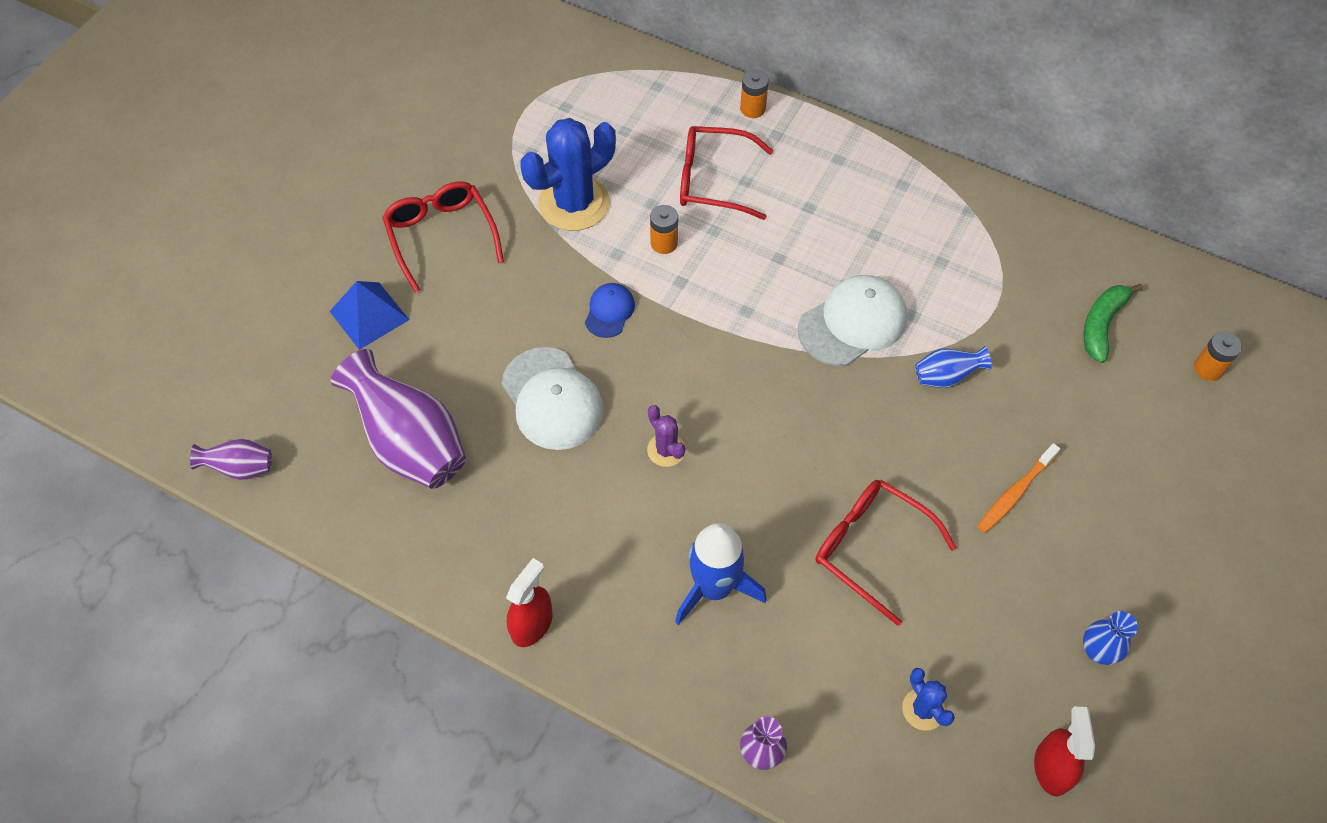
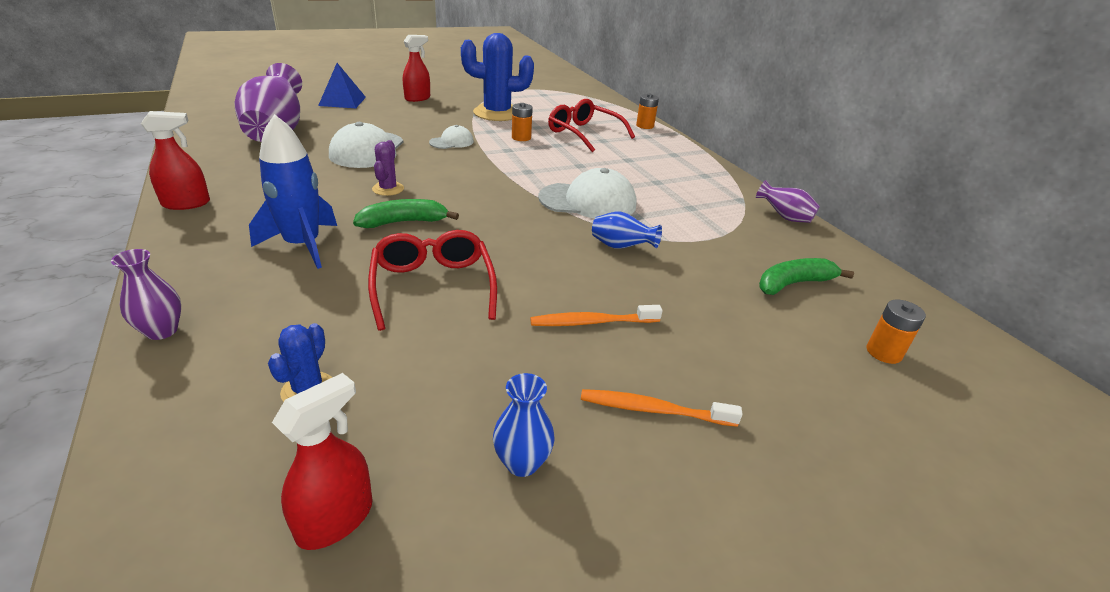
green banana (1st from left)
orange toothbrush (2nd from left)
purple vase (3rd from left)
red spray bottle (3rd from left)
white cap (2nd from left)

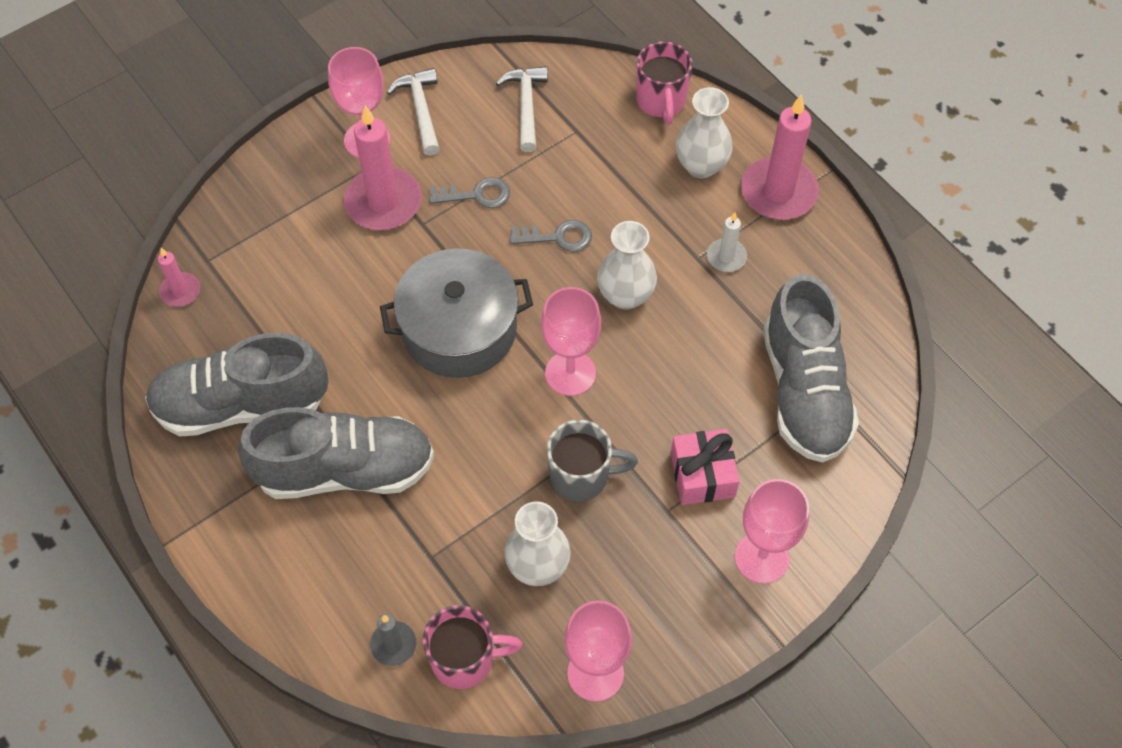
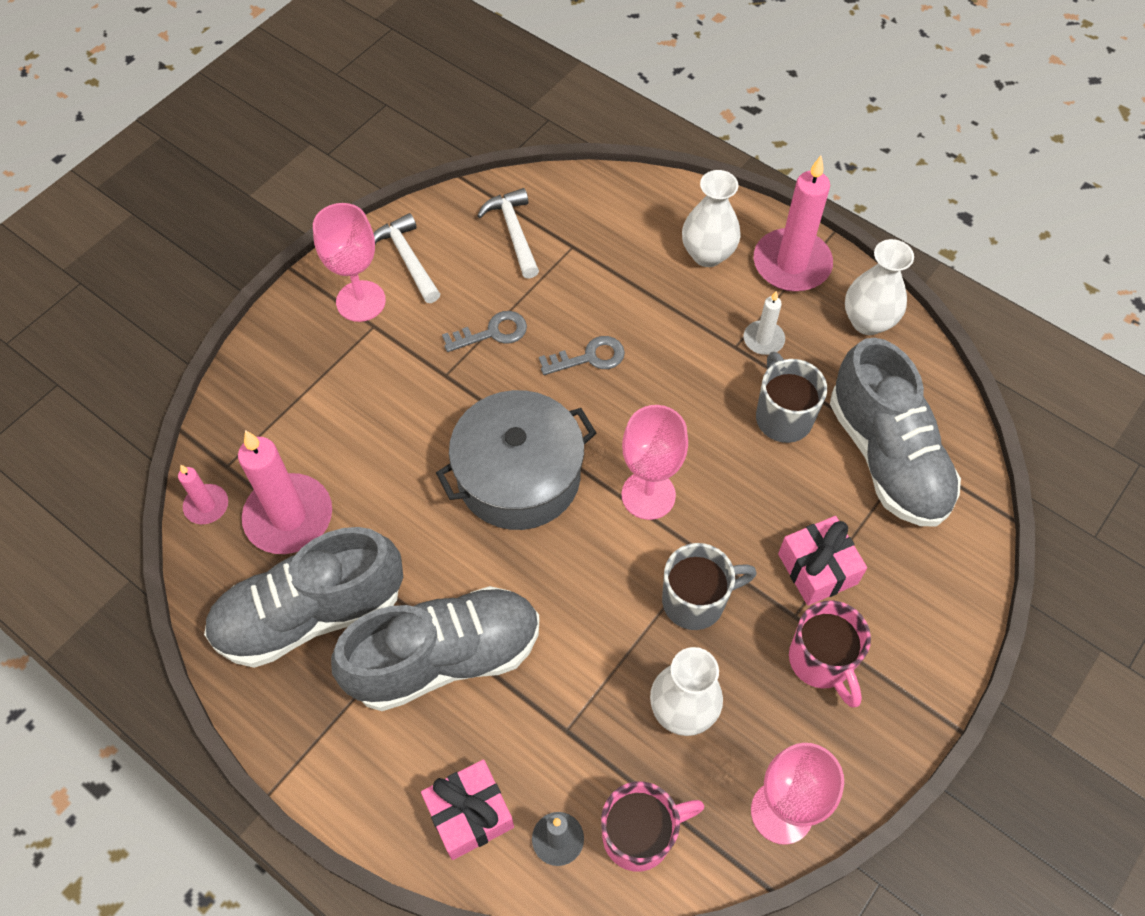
pink goblet (4th from left in the first image)
pink gift (1st from left)
grey mug (2nd from left)
pink candle (2nd from left)
white vase (3rd from left)
pink mug (2nd from left)

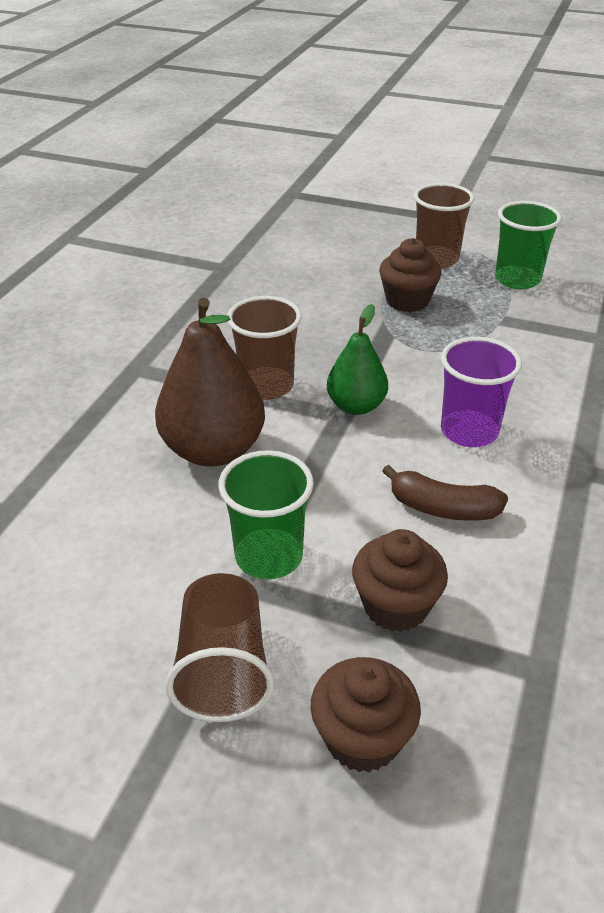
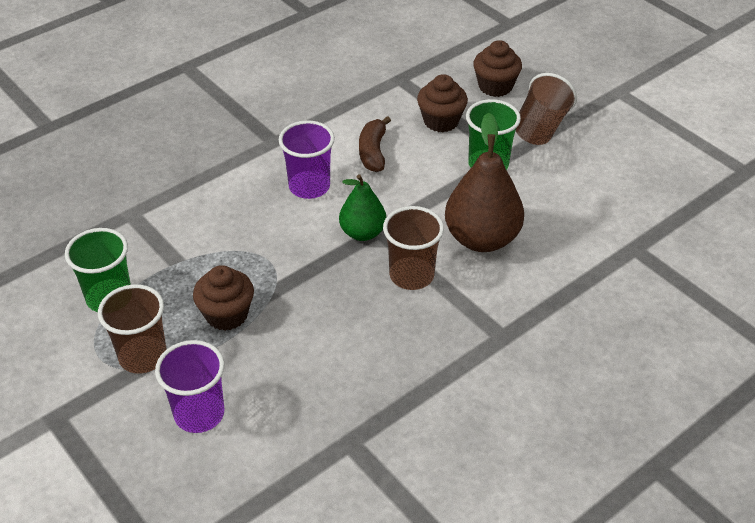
purple cup (1st from left)
brown banana

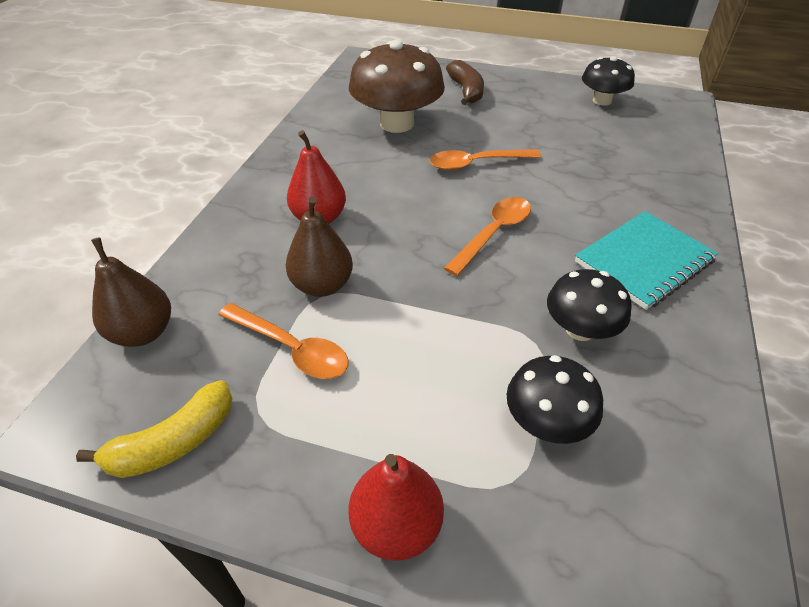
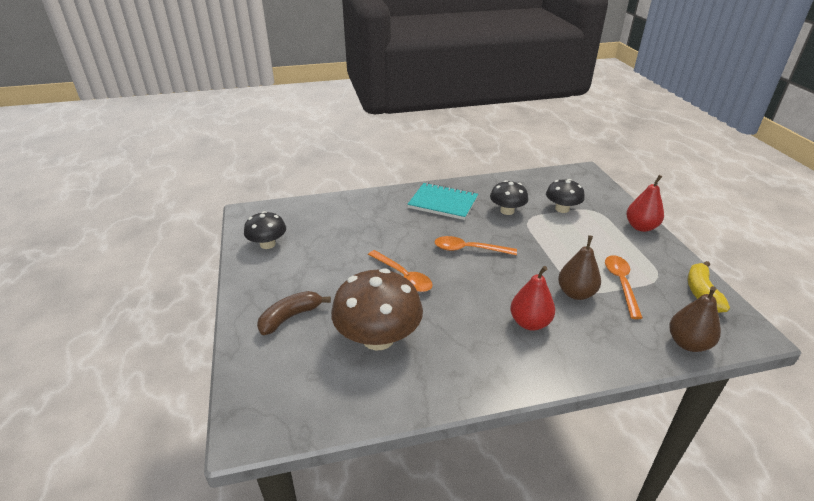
yellow banana

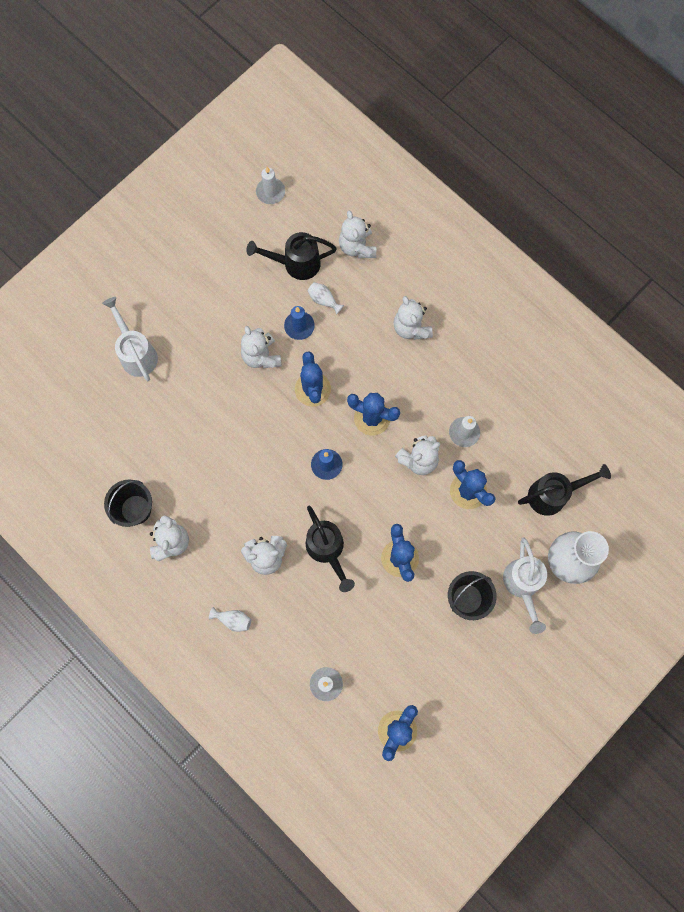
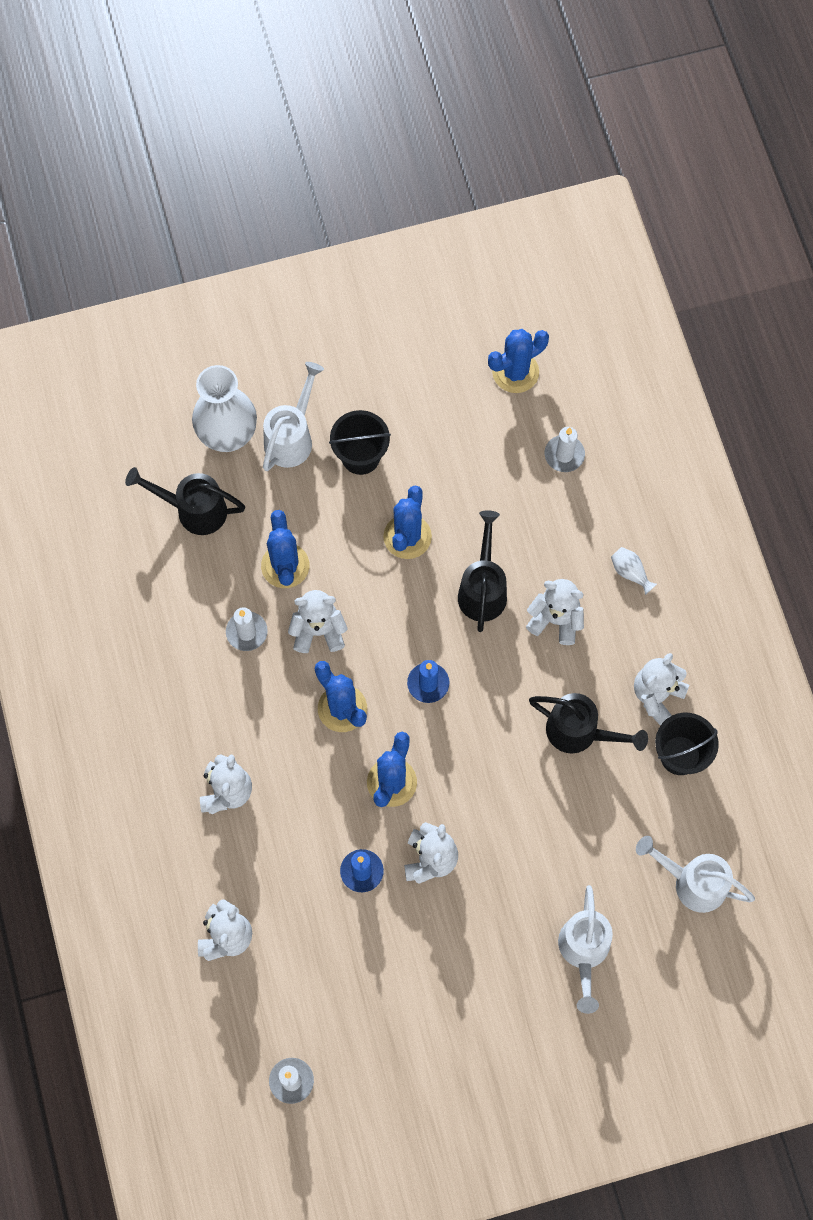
white vase (2nd from left in the first image)
white watering can (3rd from left)
black watering can (3rd from left)

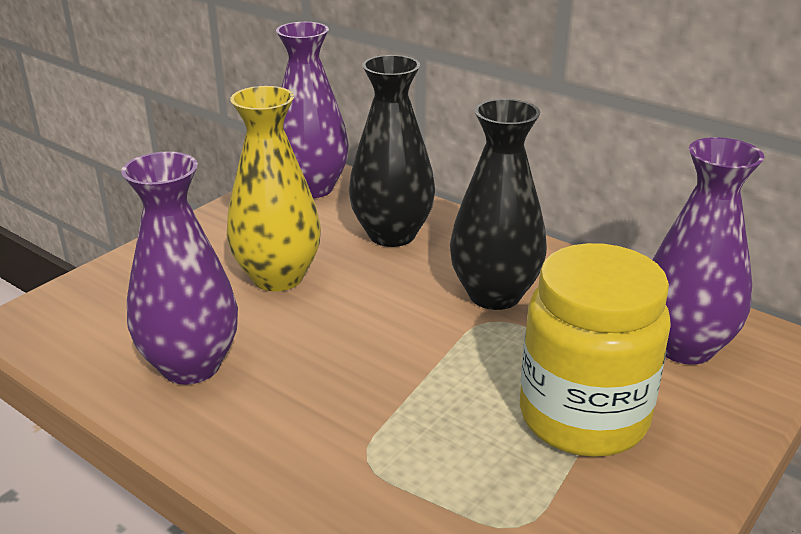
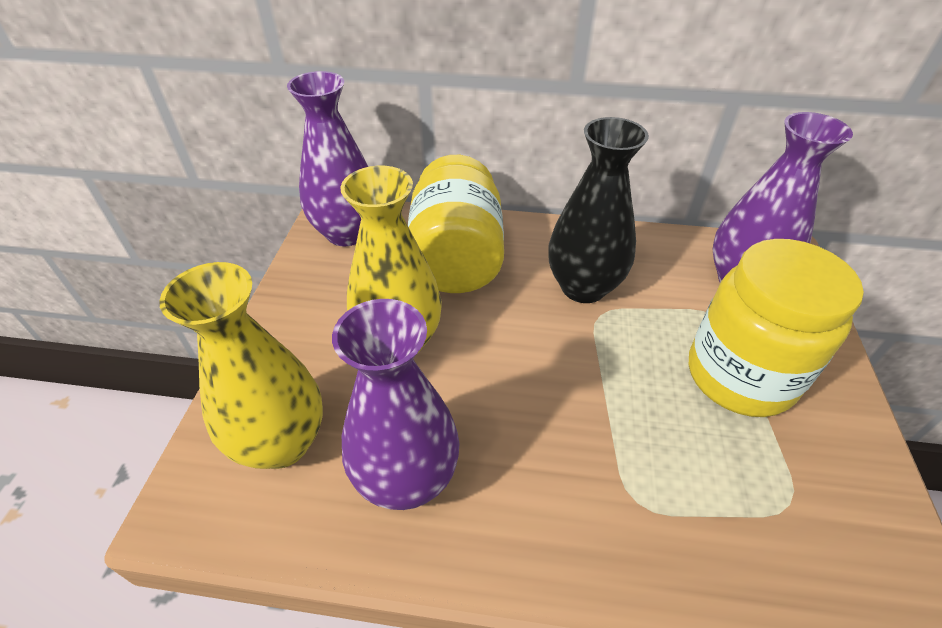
yellow vase (1st from left)
yellow jar (1st from left)

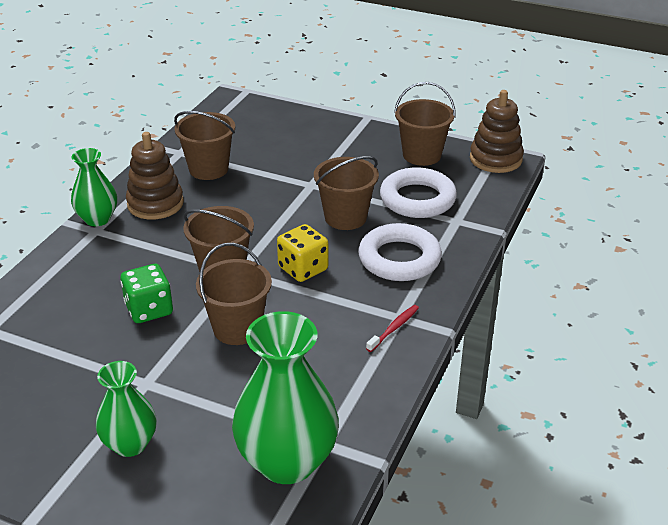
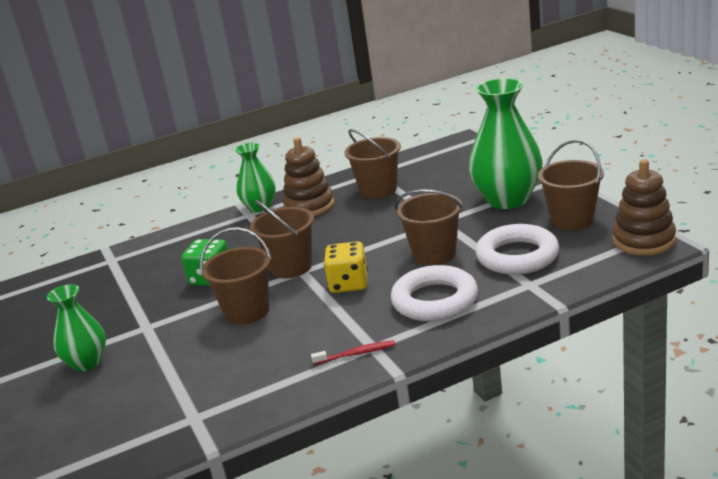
green vase (3rd from left)

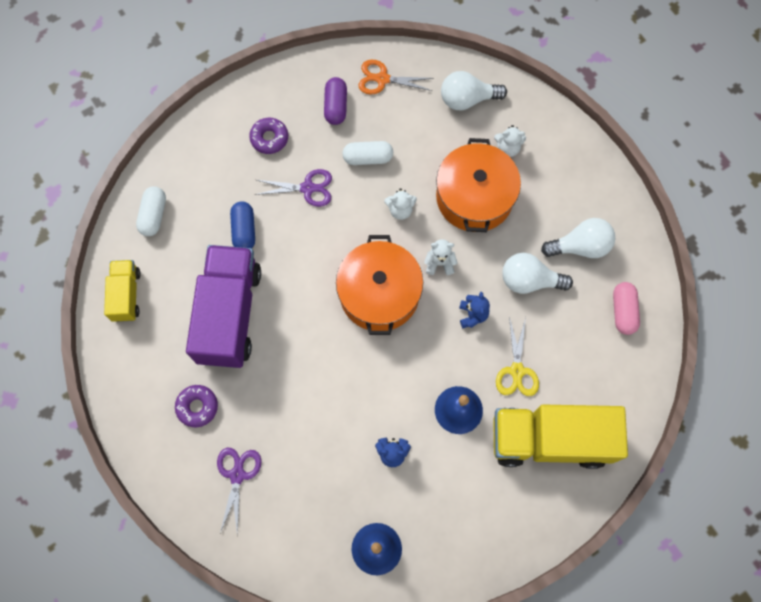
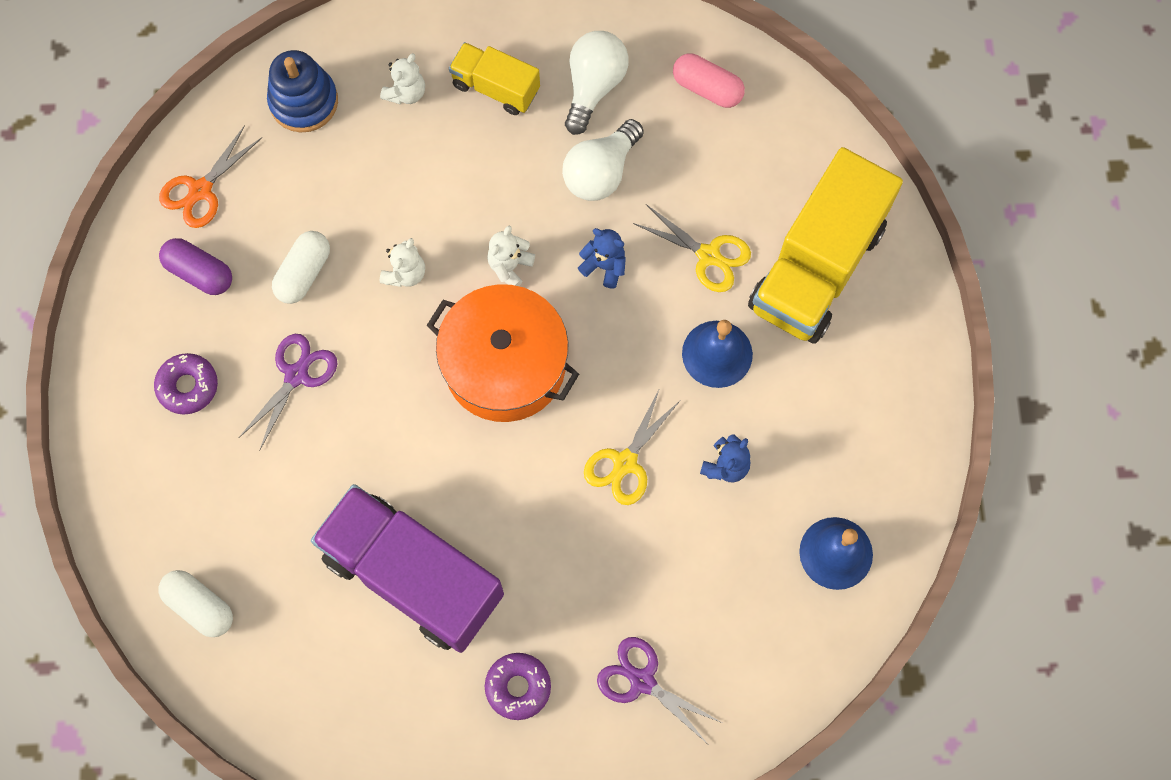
blue capsule
orange pot (2nd from left in the first image)
yellow scissors (1st from left)
yellow truck (1st from left)
blue stacking toy

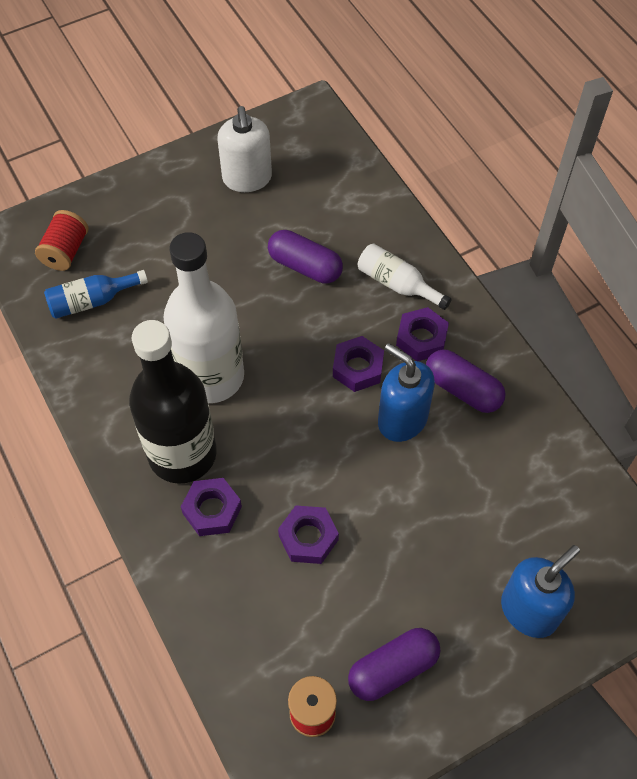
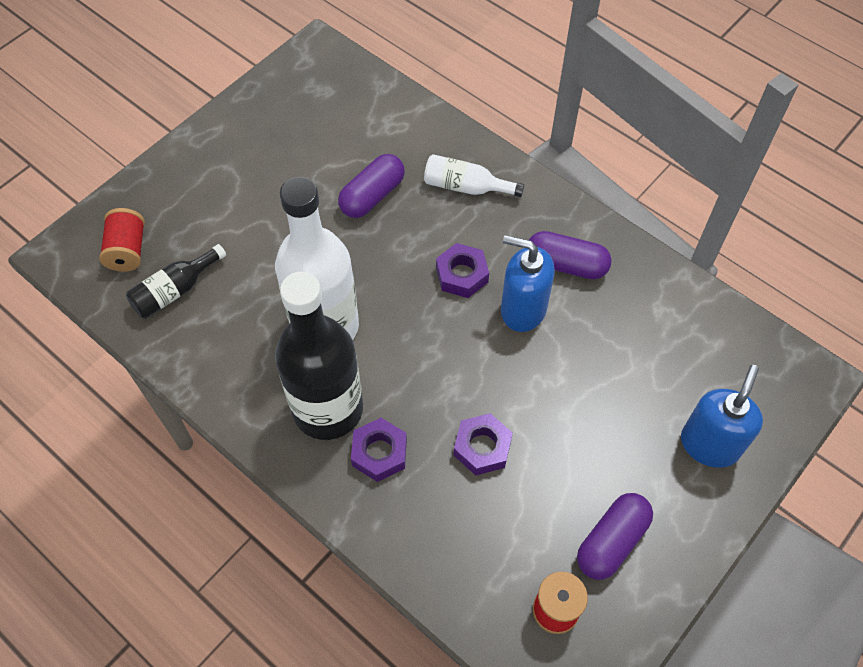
white soap dispenser
purple nut (4th from left in the first image)
black bottle (1st from left)
purple capsule (1st from left)

